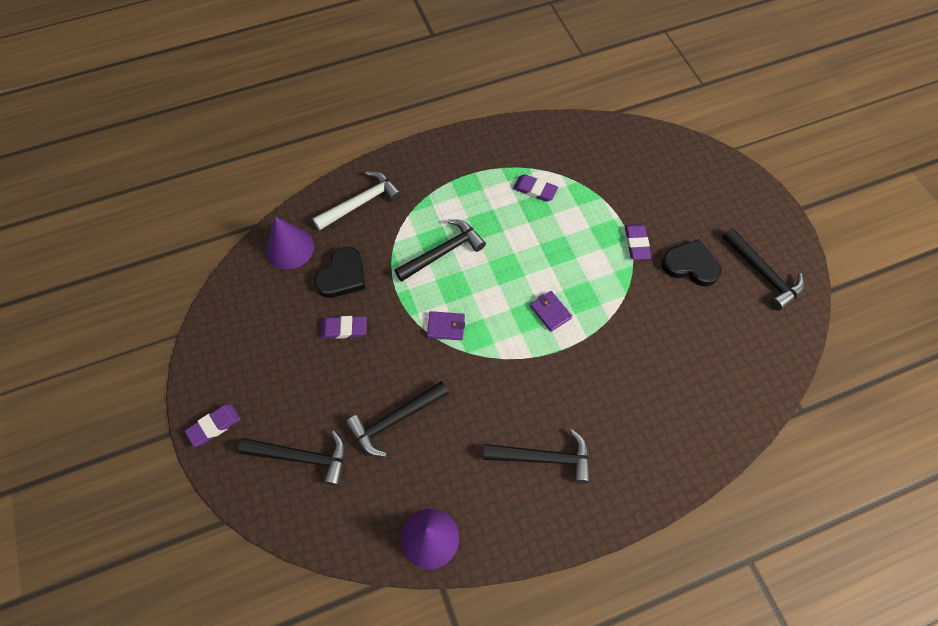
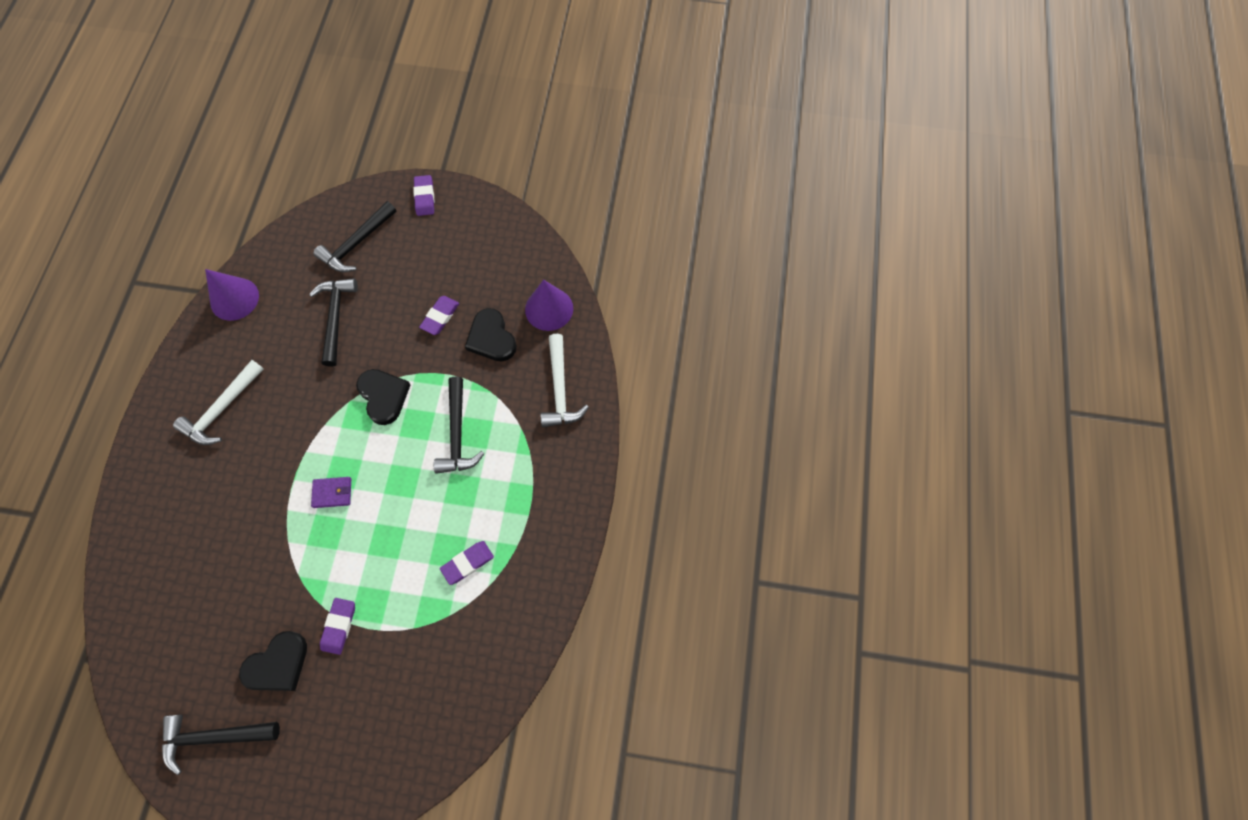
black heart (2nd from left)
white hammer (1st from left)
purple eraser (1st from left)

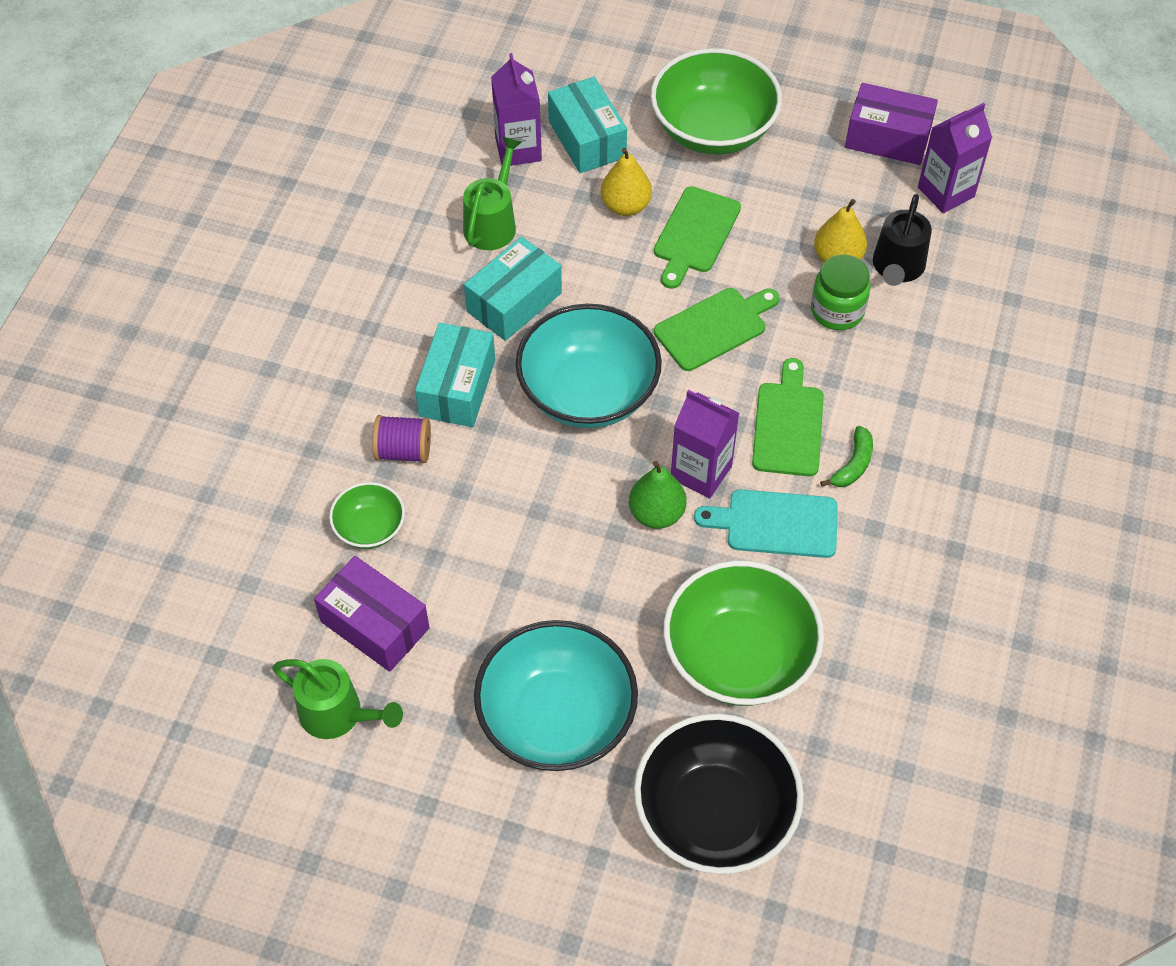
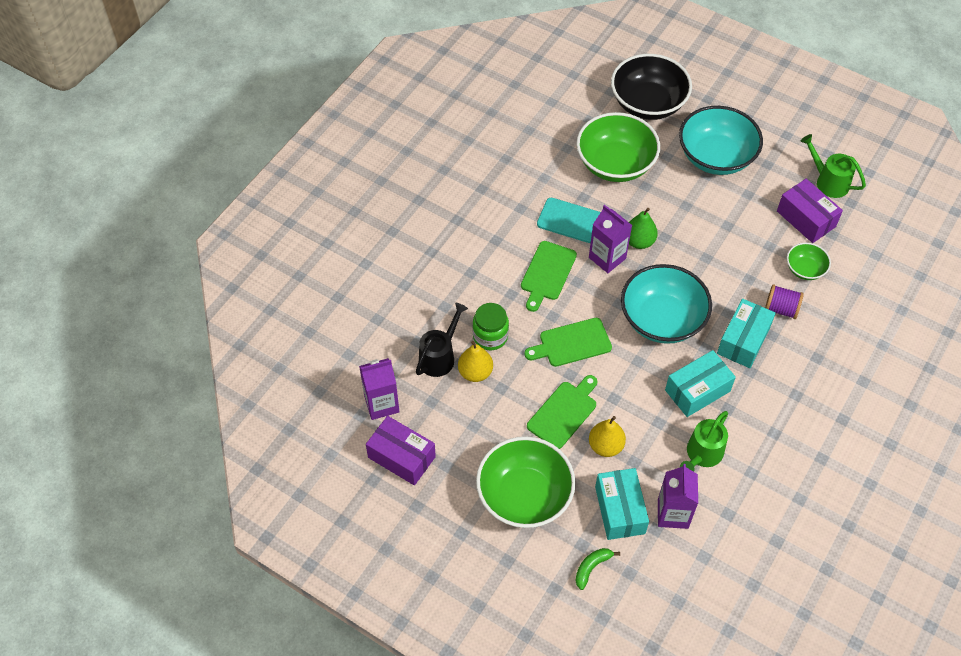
green banana

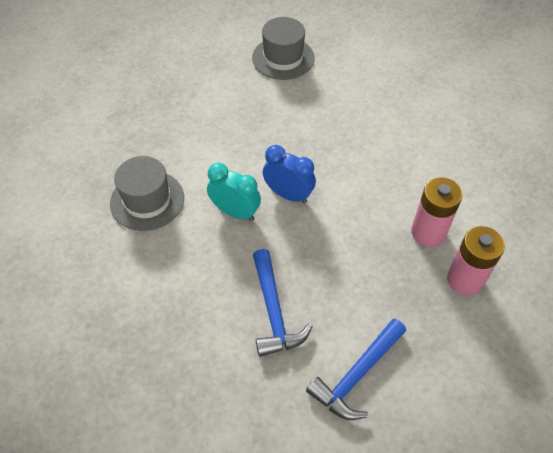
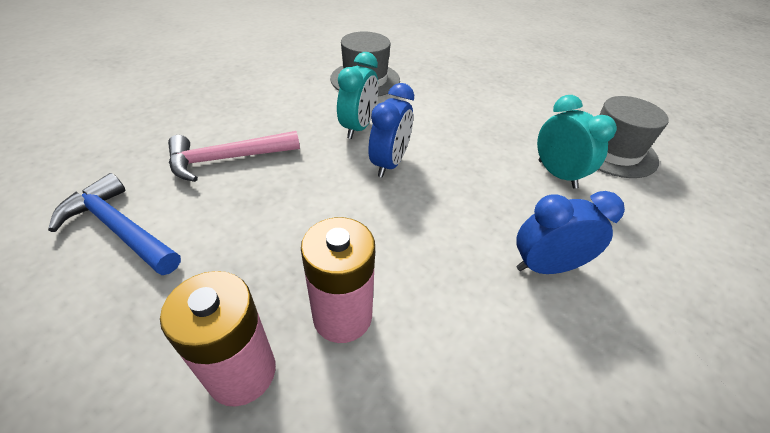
blue clock (2nd from left)
turquoise clock (2nd from left)
pink hammer

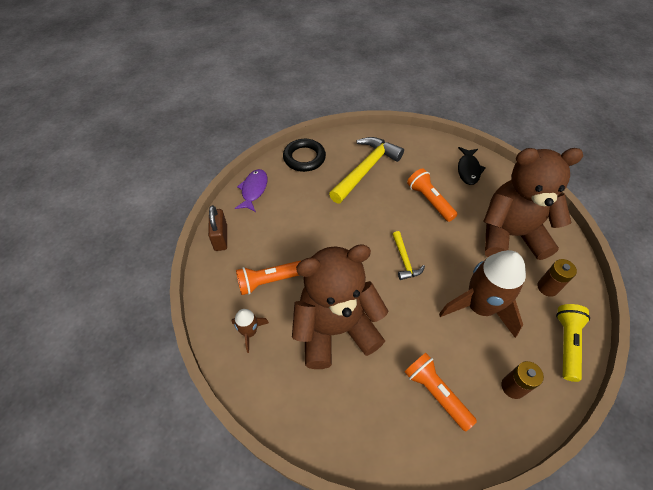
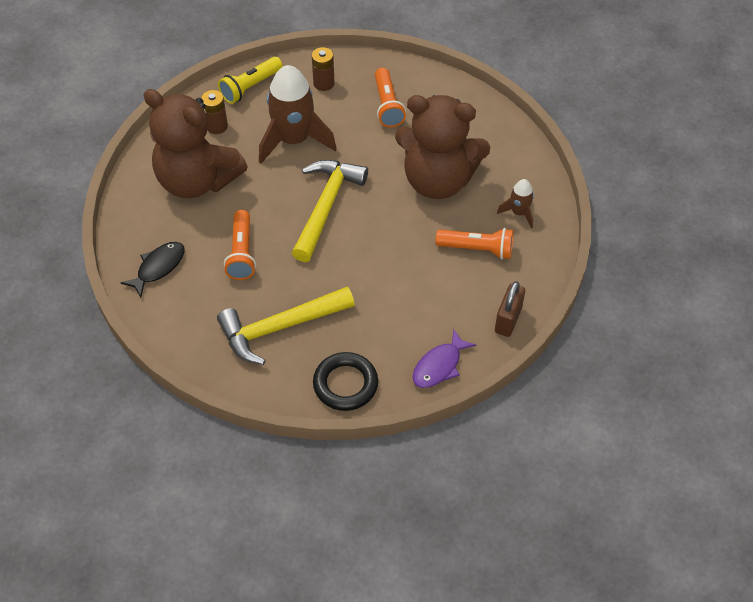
yellow hammer (2nd from left)

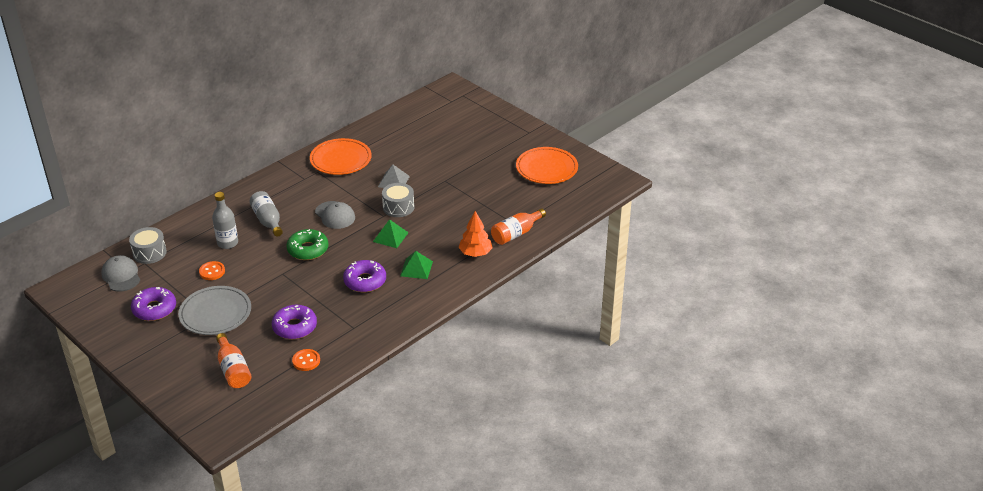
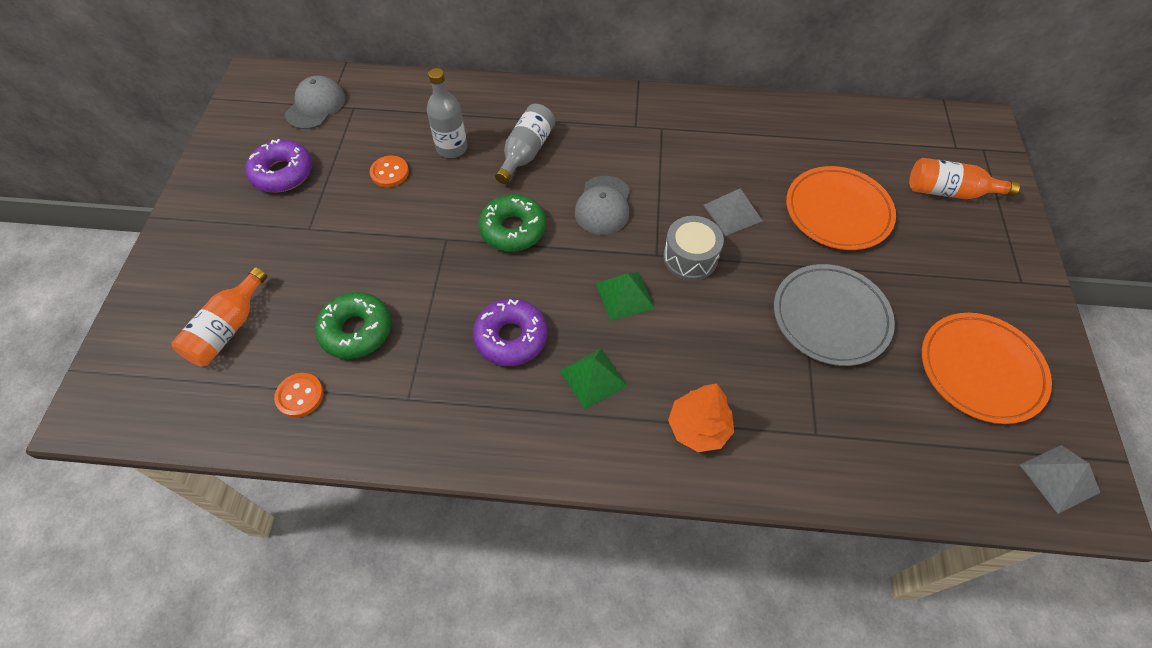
grey drum (1st from left in the first image)
grey pyramid (2nd from left)
grey plate
orange plate (1st from left)
orange bottle (2nd from left)
green donut (1st from left)

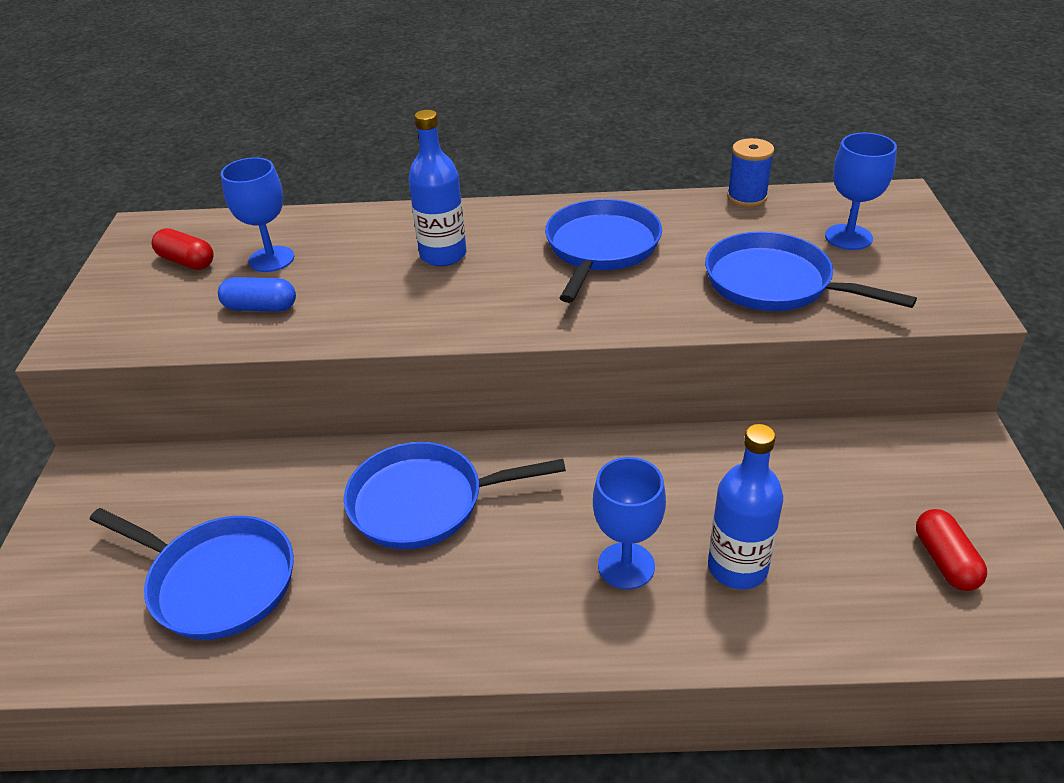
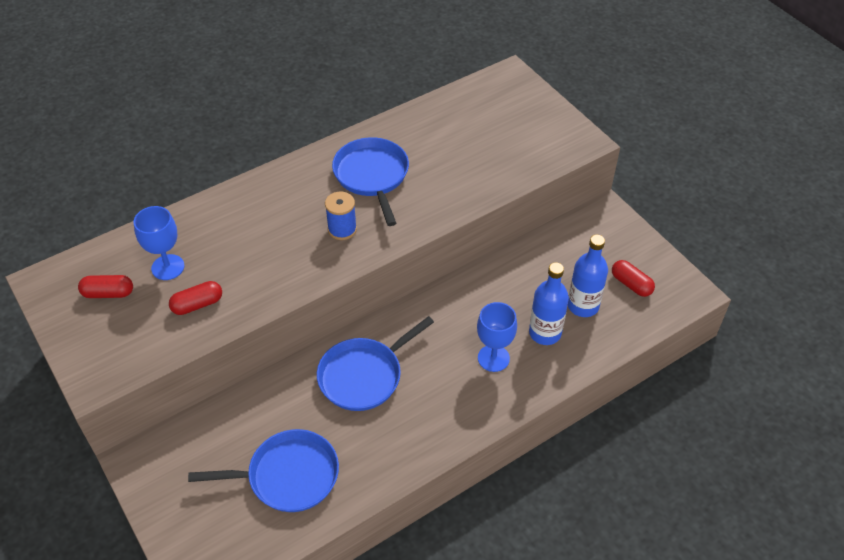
blue pan (4th from left in the first image)
blue goblet (3rd from left in the first image)
blue bottle (2nd from left)
blue spool
red capsule (2nd from left)

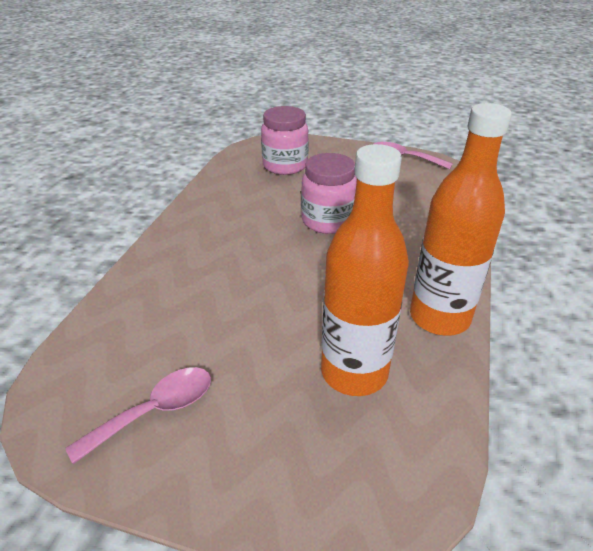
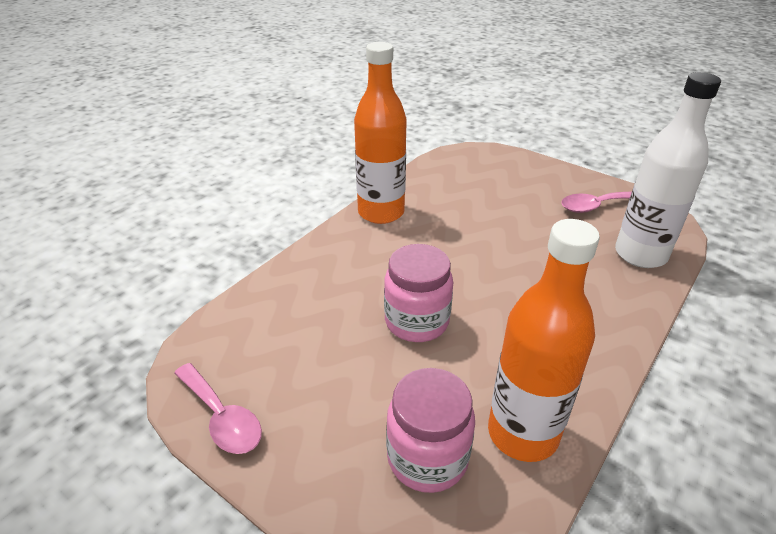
white bottle
orange bottle (2nd from left)

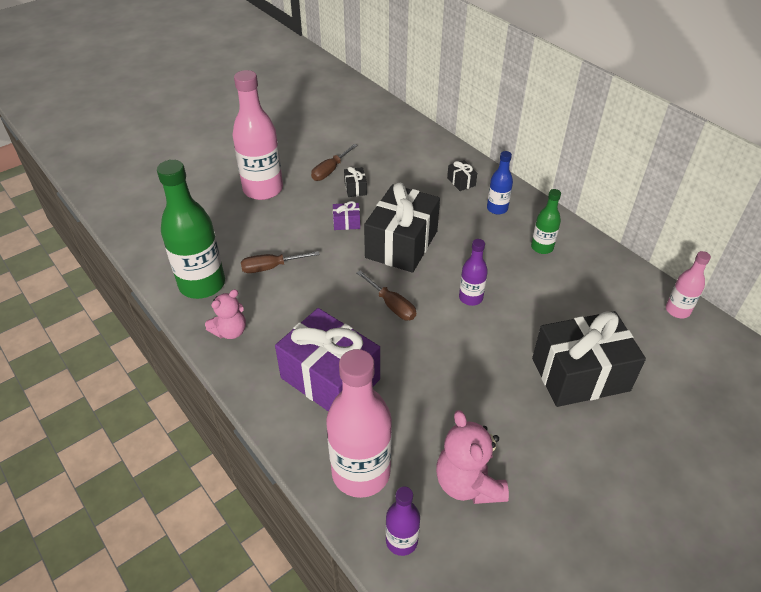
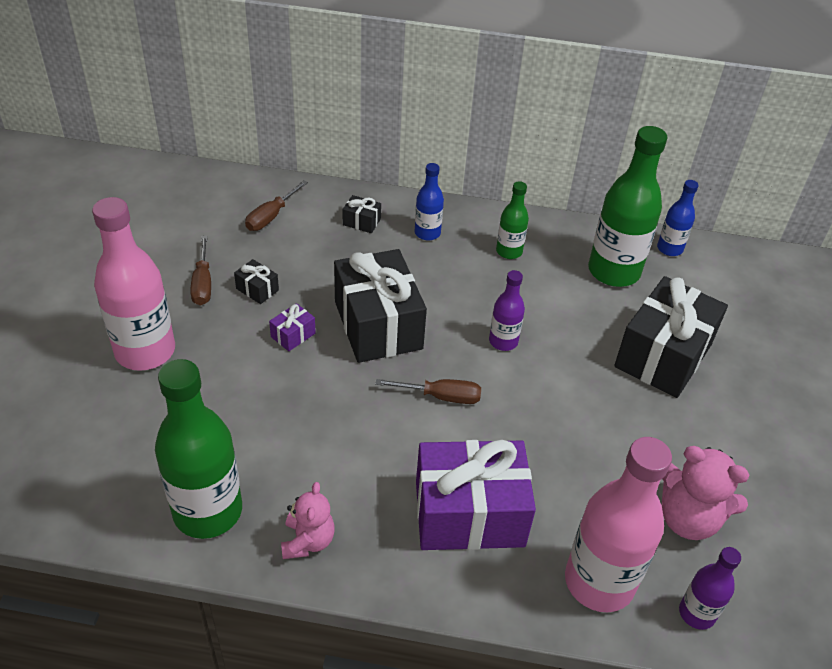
green bottle (3rd from left)
brown screwdriver (2nd from left)
blue bottle (2nd from left)

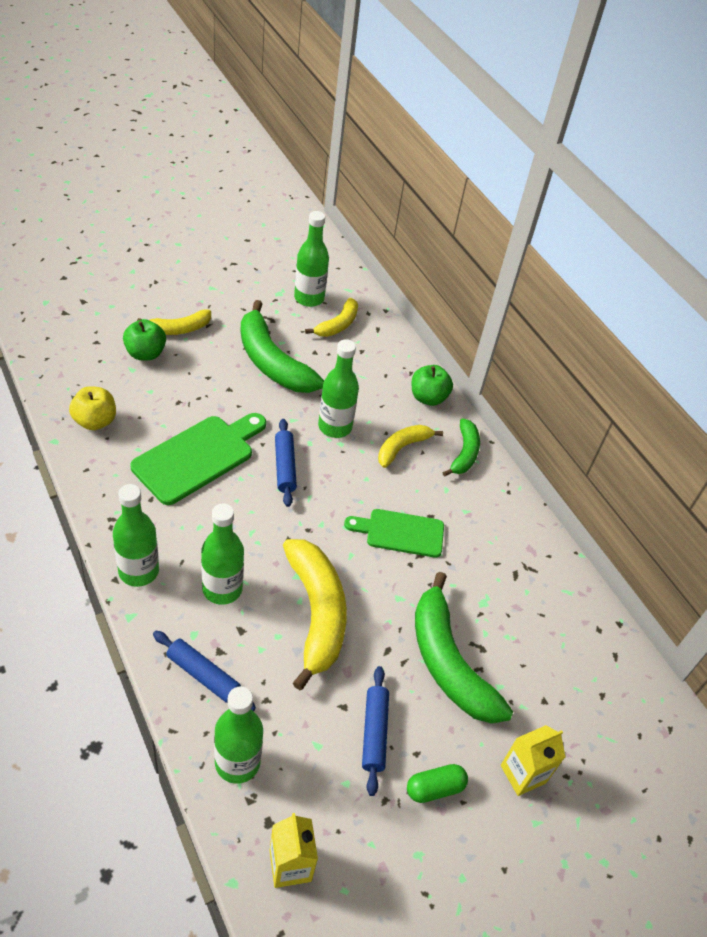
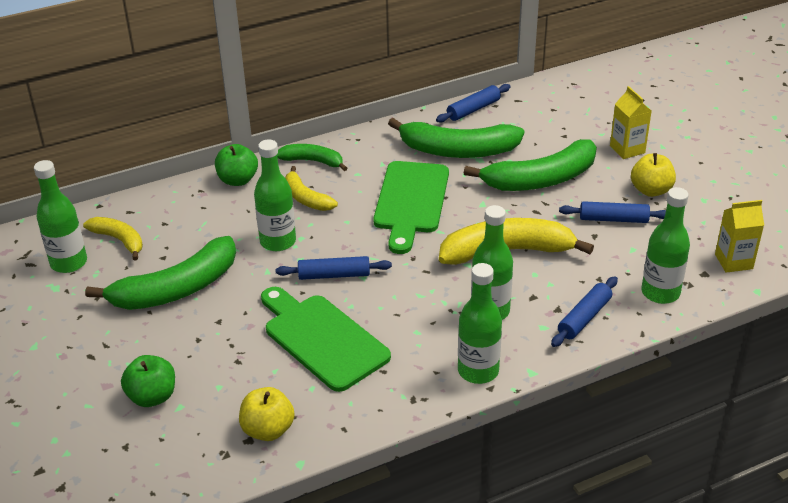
yellow banana (1st from left in the first image)
green banana (3rd from left)
blue rolling pin (2nd from left)
yellow apple (2nd from left)
green cutting board (2nd from left)

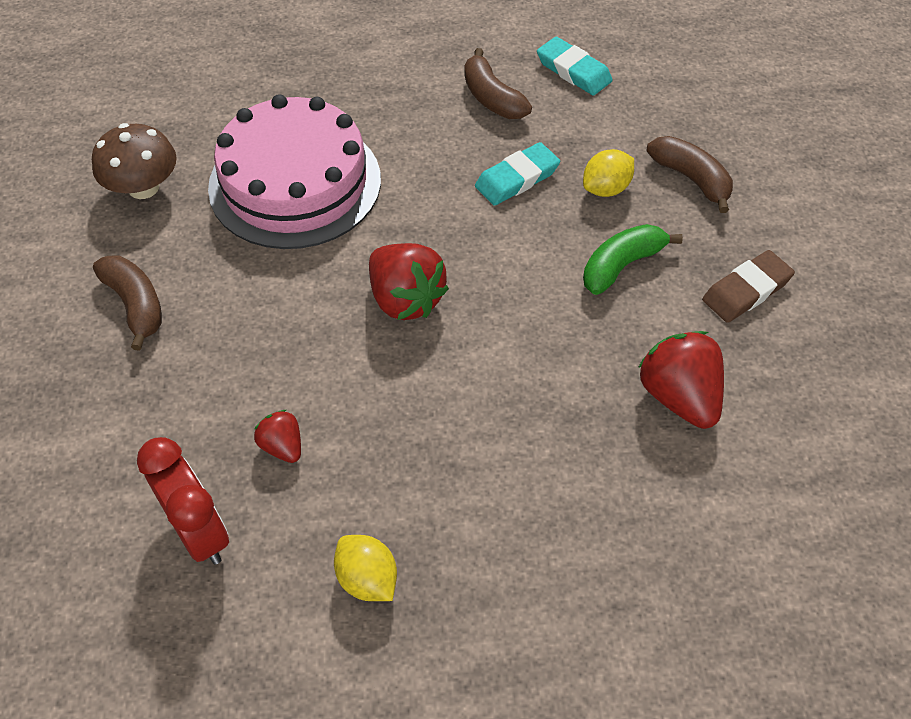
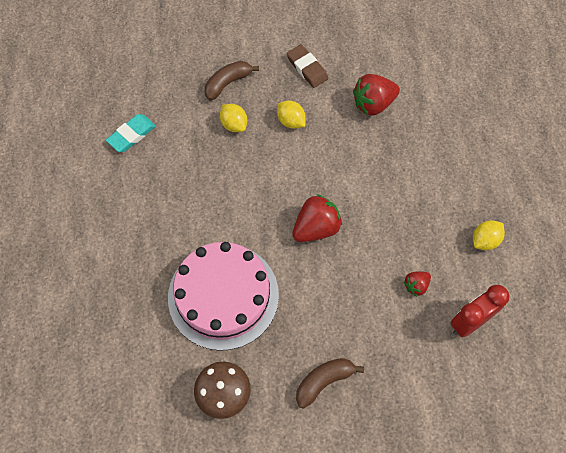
brown banana (2nd from left in the first image)
turquoise eraser (1st from left in the first image)
yellow lemon (2nd from left)

